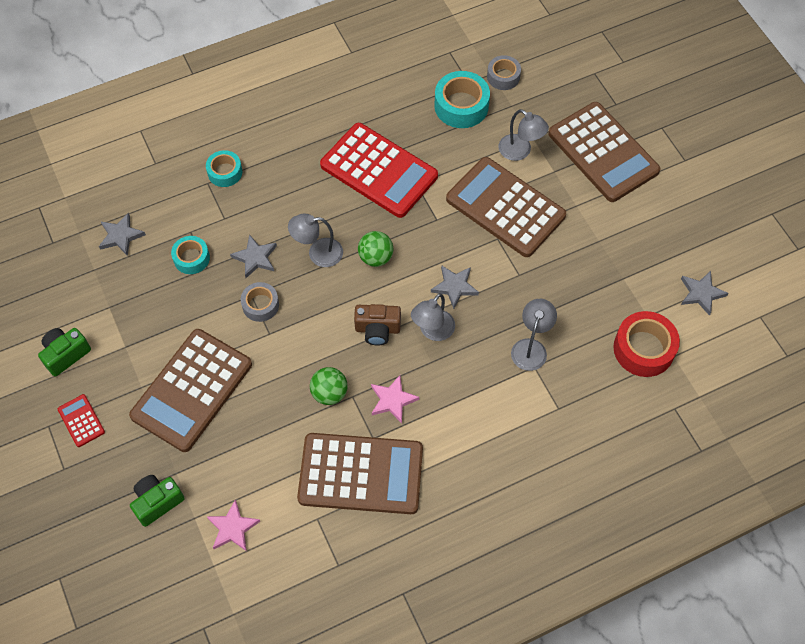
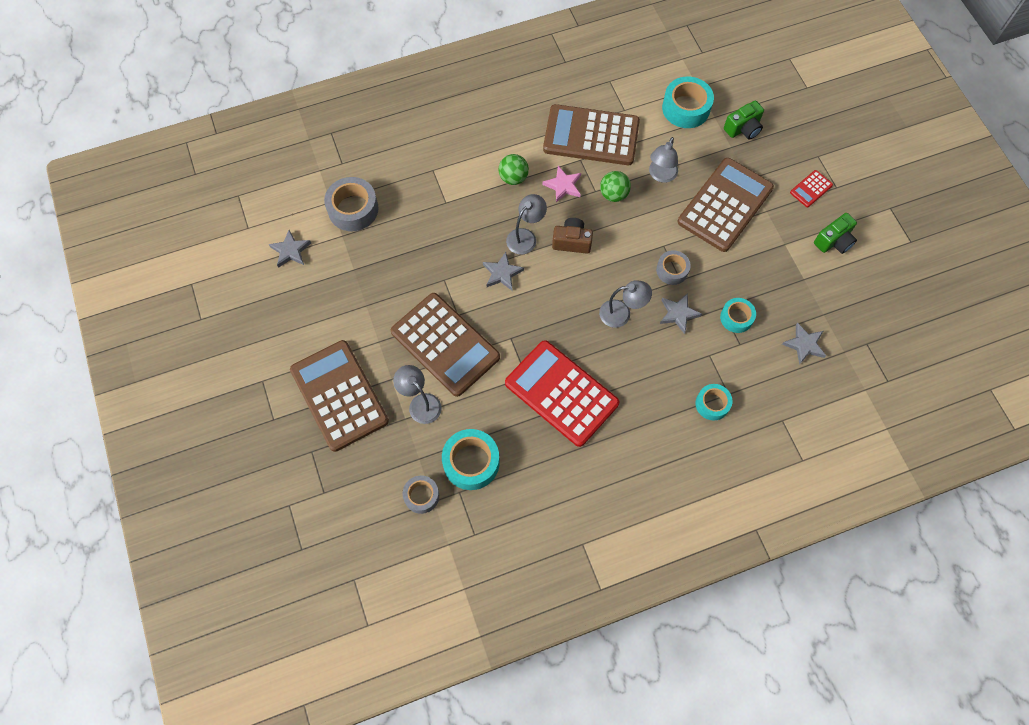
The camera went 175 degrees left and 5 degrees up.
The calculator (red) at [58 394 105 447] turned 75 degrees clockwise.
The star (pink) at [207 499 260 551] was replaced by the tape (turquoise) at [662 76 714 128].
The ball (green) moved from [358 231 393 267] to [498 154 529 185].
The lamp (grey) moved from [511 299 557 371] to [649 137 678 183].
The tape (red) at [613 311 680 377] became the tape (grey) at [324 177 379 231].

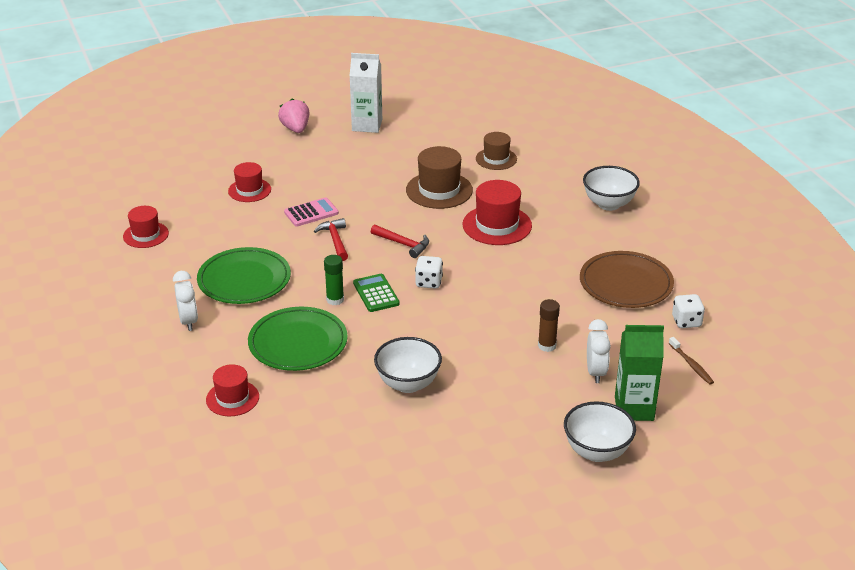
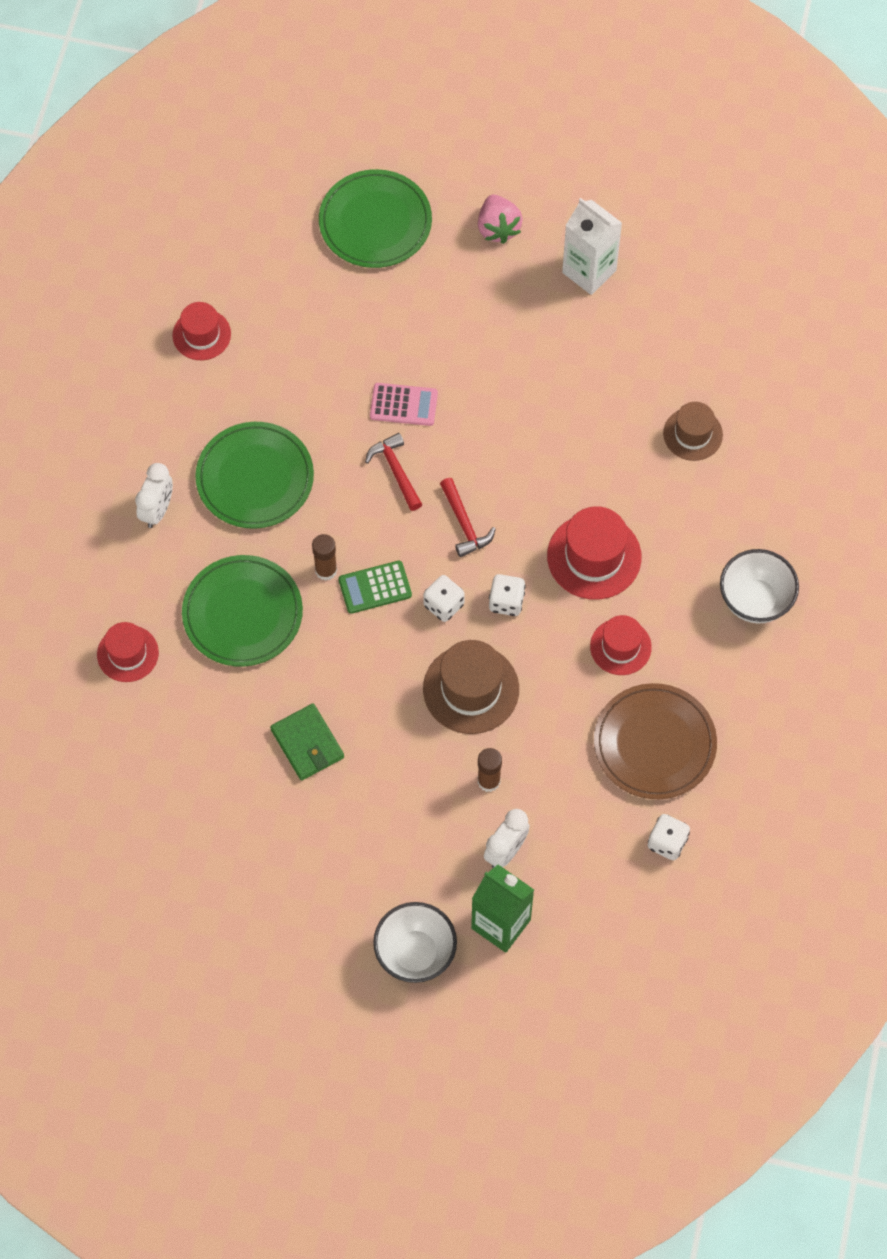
The camera went 35 degrees right and 30 degrees up.
The hat (red) moved from [228 162 271 202] to [590 615 652 675].
The strawberry (pink) at [278 98 309 133] turned 150 degrees clockwise.
The hammer (red) at [314 218 348 261] turned 45 degrees counterclockwise.
The glue stick (green) at [324 255 344 305] became the glue stick (brown) at [312 534 337 581].
The calculator (green) at [353 274 400 312] turned 120 degrees counterclockwise.
The bowl (white) at [374 337 442 393] was replaced by the wallet (green) at [270 704 344 781].
The hat (brown) moved from [406 146 473 209] to [423 640 519 734].
The toothbrush (brown) at [669 337 714 385] disappeared.
The plate (green) at [319 169 432 268] appeared.
The dice (white) at [489 574 526 616] appeared.

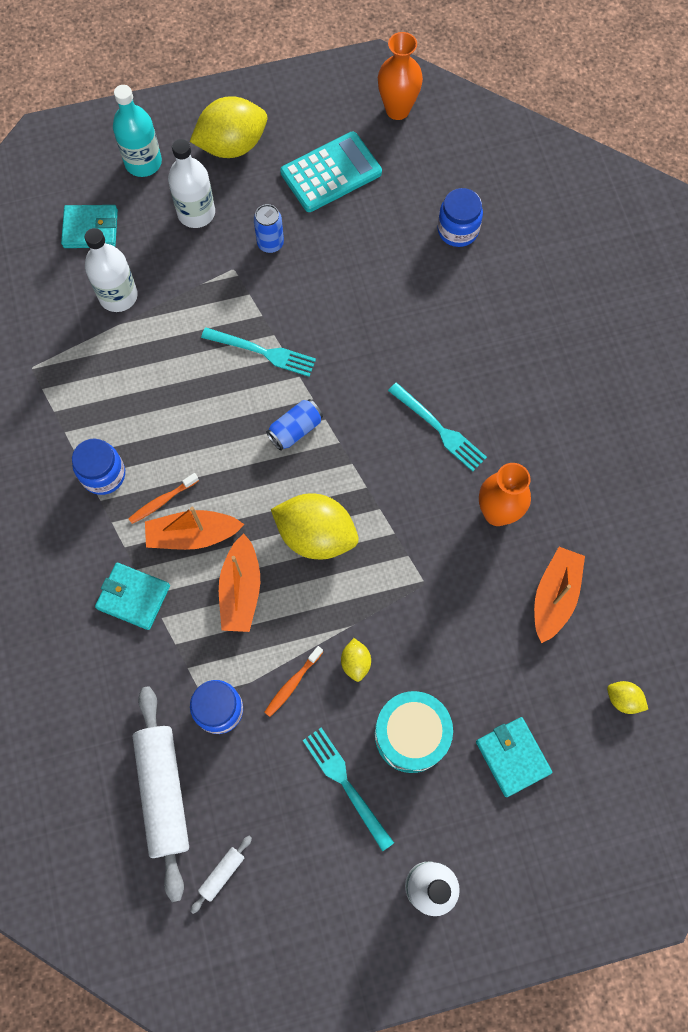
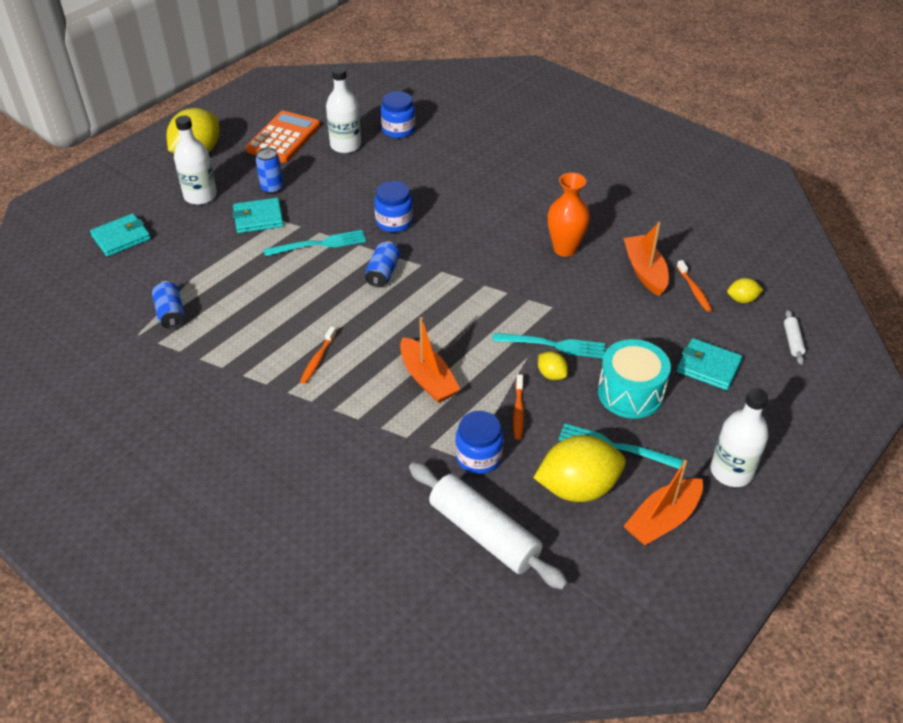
The camera went 35 degrees left and 25 degrees down.
The jar (blue) moved from [72 438 125 495] to [374 181 413 233].
The bottle (white) moved from [85 228 138 312] to [326 67 361 153].
The wallet (turquoise) moved from [95 563 170 630] to [232 198 284 233].
The bottle (turquoise) at [113 85 162 177] disappeared.
The boat (orange) moved from [145 507 245 550] to [624 460 703 546].
The rolling pin (white) moved from [190 836 252 914] to [784 310 806 365].
The lemon (yellow) moved from [271 493 359 559] to [533 435 626 502].
The calculator (turquoise) at [280 132 382 212] became the calculator (orange) at [245 111 320 163].
The vase (orange) at [378 32 423 120] disappeared.
The fork (turquoise) moved from [388 383 487 472] to [493 333 605 358].
The can (blue) at [152 281 185 329] appeared.
The toothbrush (orange) at [677 260 712 312] appeared.

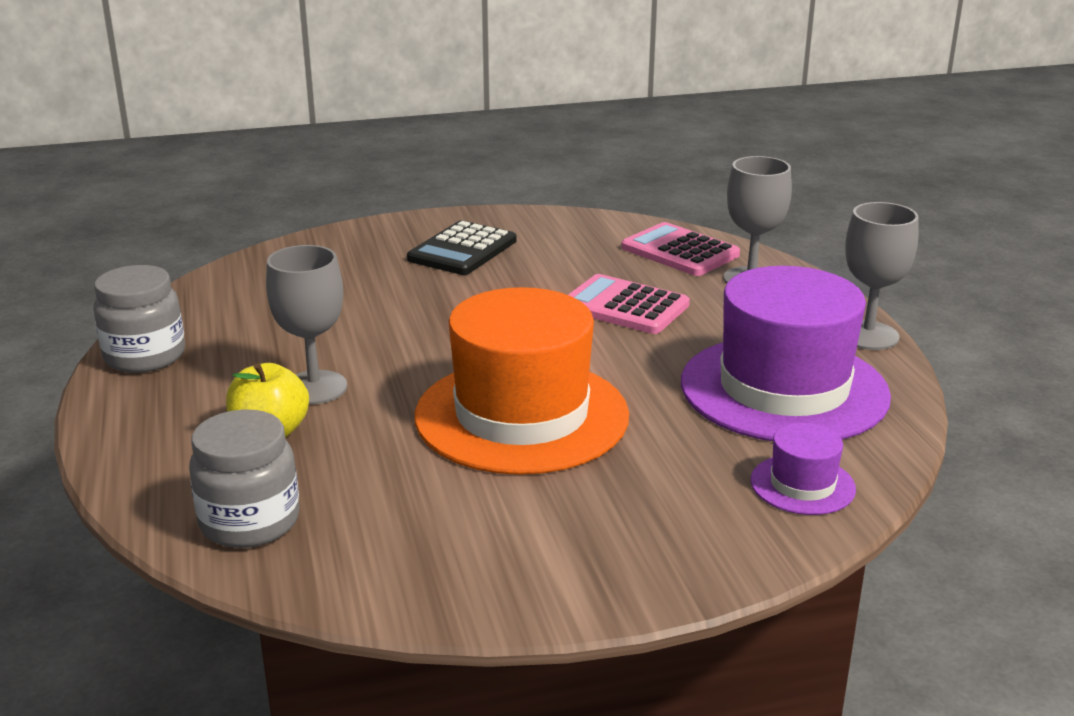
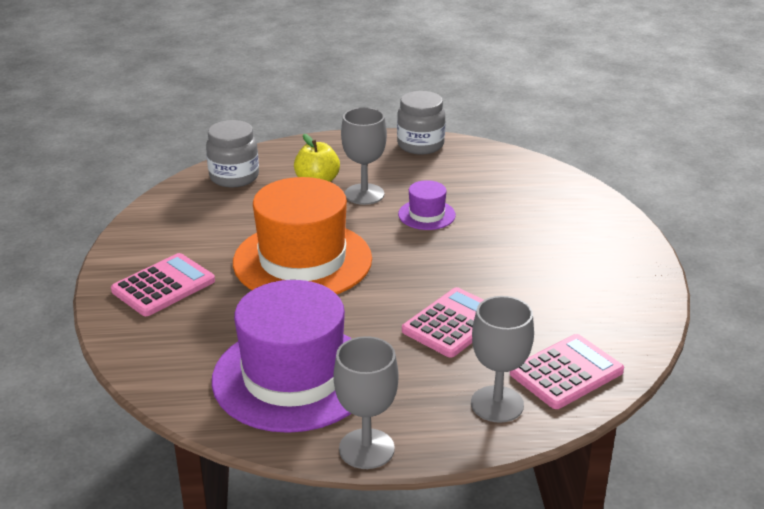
The camera went 100 degrees right and 5 degrees up.
The calculator (black) at [407 221 516 275] disappeared.
The hat (purple) moved from [750 423 856 515] to [398 180 456 230].
The calculator (pink) at [111 253 215 316] appeared.

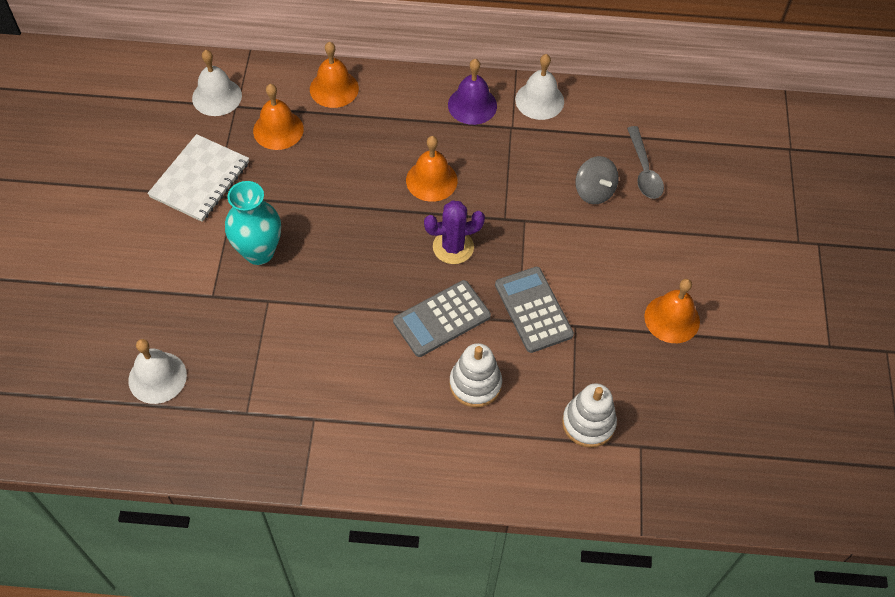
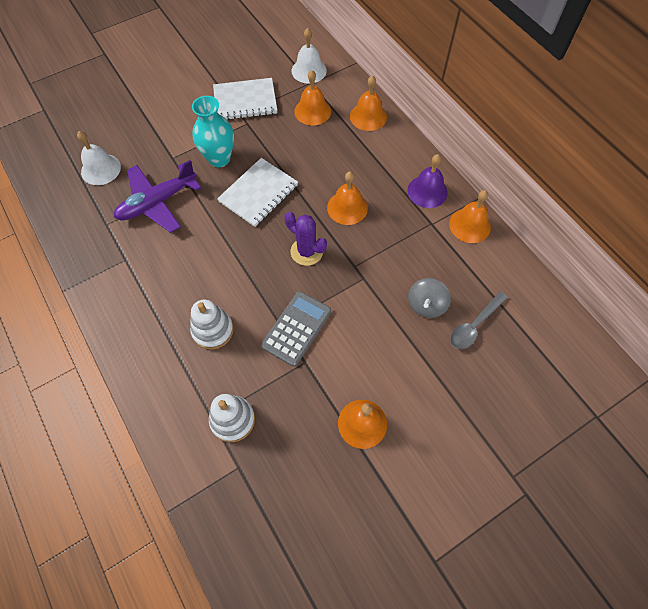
The camera went 55 degrees right and 5 degrees up.
The calculator (grey) at [393 280 491 357] disappeared.
The bell (white) at [515 54 564 120] became the bell (orange) at [449 190 491 243].
The plane (purple) at [114 160 201 233] appeared.
The notebook (white) at [217 158 298 227] appeared.

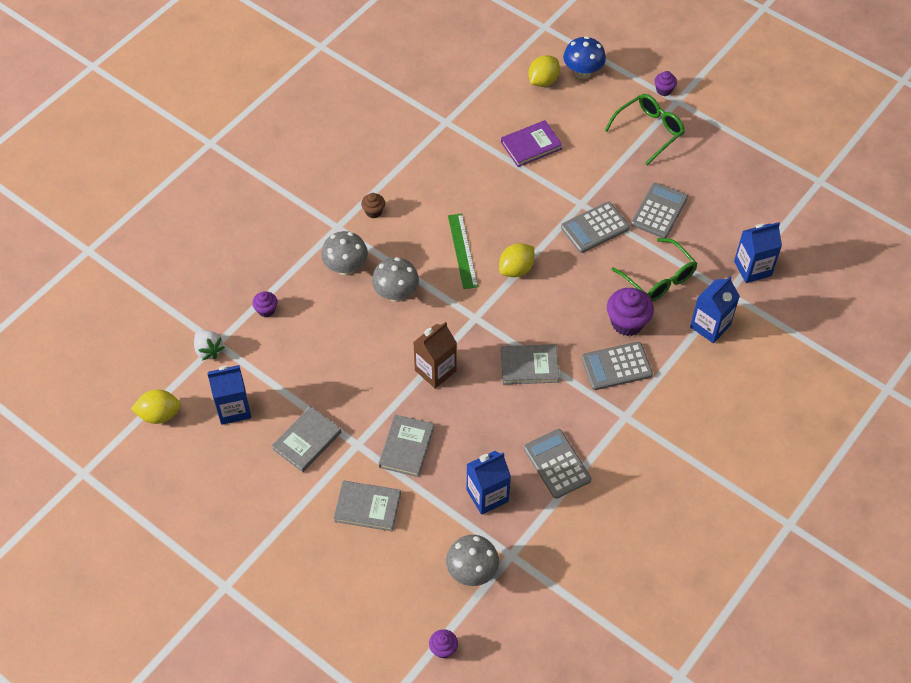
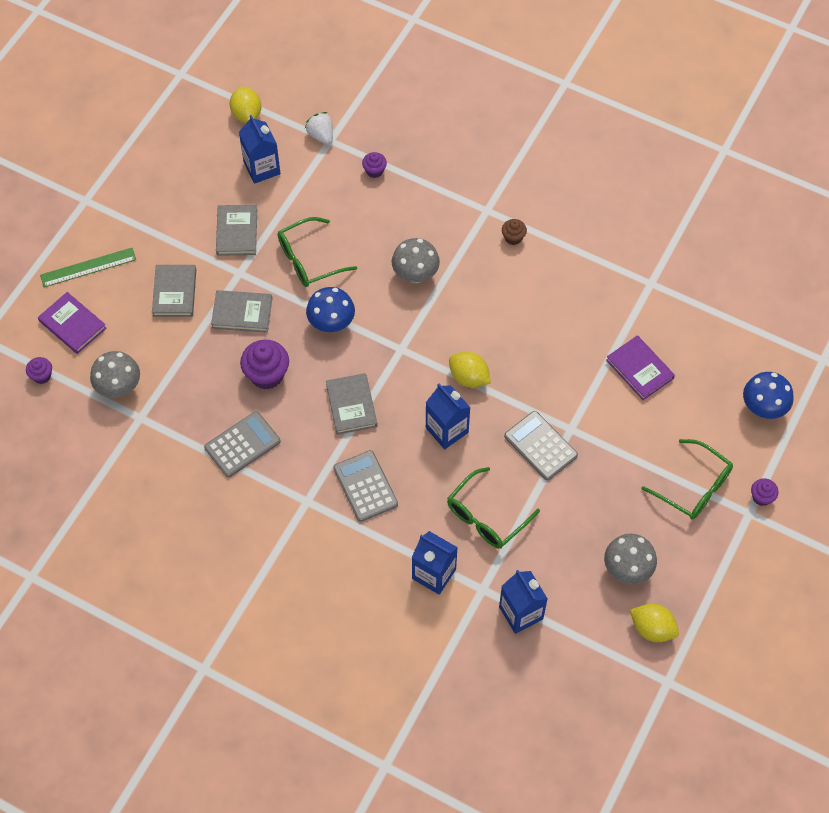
The camera went 80 degrees right and 5 degrees up.
The strawberry (white) at [194 330 225 360] turned 105 degrees clockwise.
The book (grey) at [272 406 341 472] turned 60 degrees clockwise.
The mushroom (grey) moved from [321 231 368 276] to [604 534 657 585].
The carton (brown) at [413 322 457 389] was replaced by the mushroom (blue) at [306 287 355 332].
The ruler (green) moved from [448 213 478 289] to [40 248 136 287].
The carton (blue) moved from [467 451 511 515] to [426 383 471 449].
The lemon (yellow) moved from [528 55 560 87] to [630 604 679 642].
The cupcake (purple) moved from [607 288 654 336] to [240 340 289 390].
The calculator (grey) at [631 182 688 238] disappeared.
The book (purple) at [38 292 107 354] appeared.
The glasses (green) at [277 217 357 287] appeared.

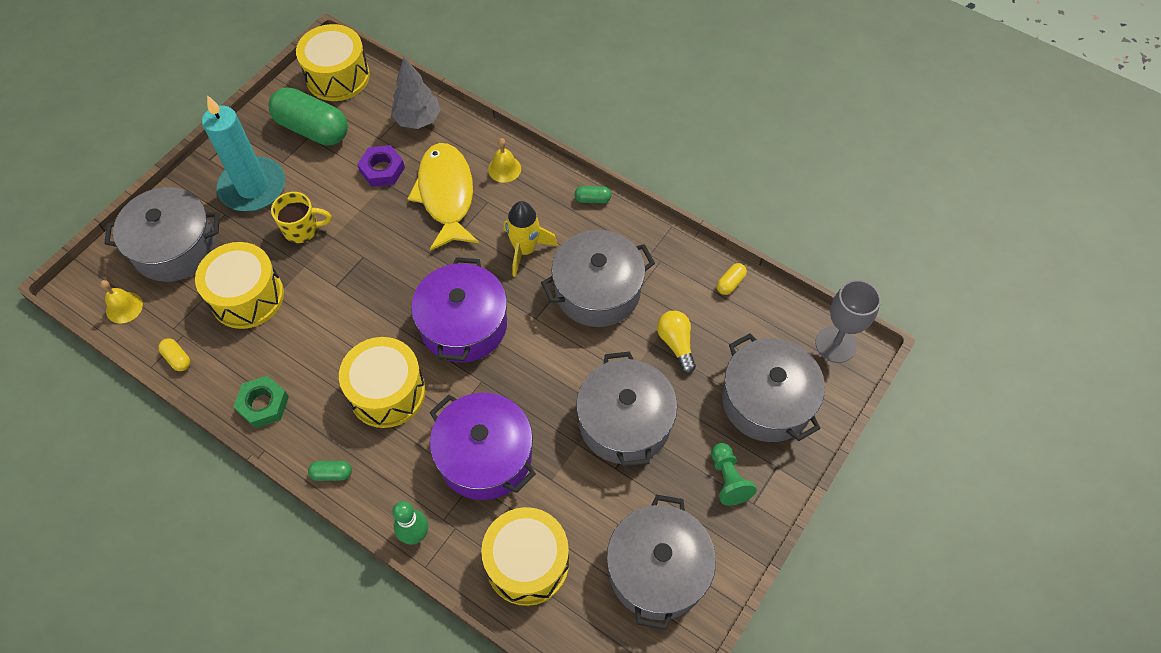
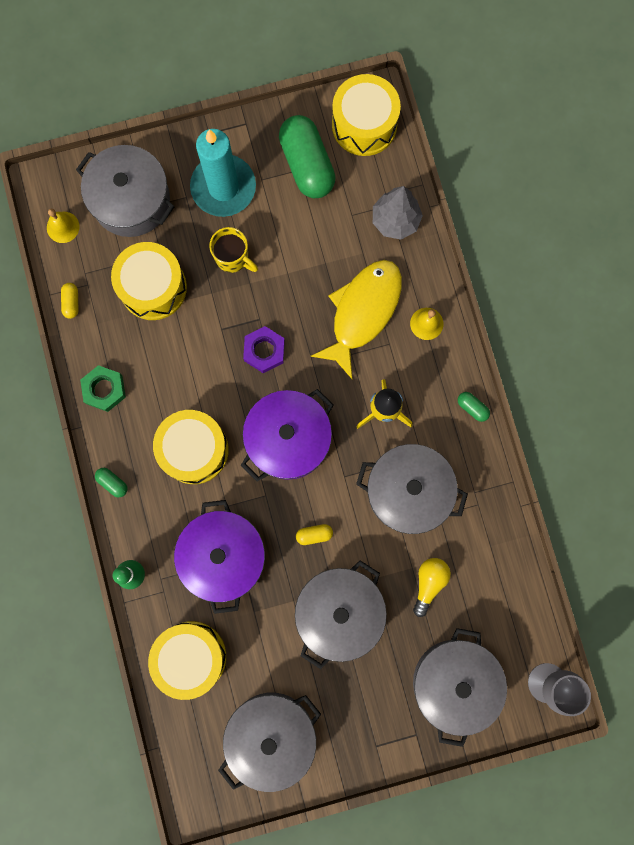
The camera went 40 degrees right and 20 degrees up.
The nut (purple) moved from [357 145 405 187] to [243 326 285 373].
The pawn (green) at [711 443 757 506] disappeared.
The capsule (yellow) moved from [717 263 747 295] to [296 524 333 545].

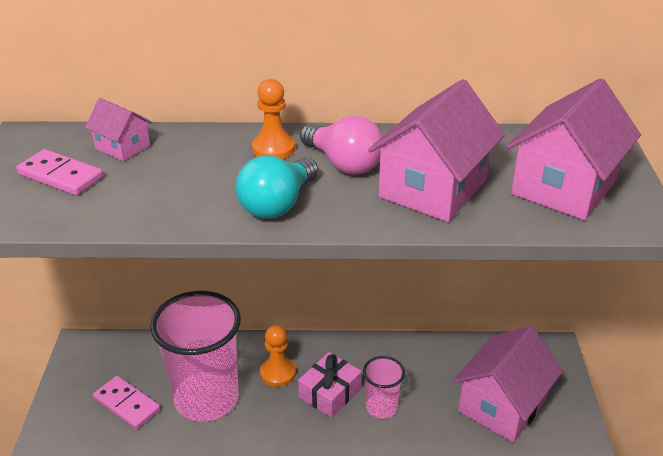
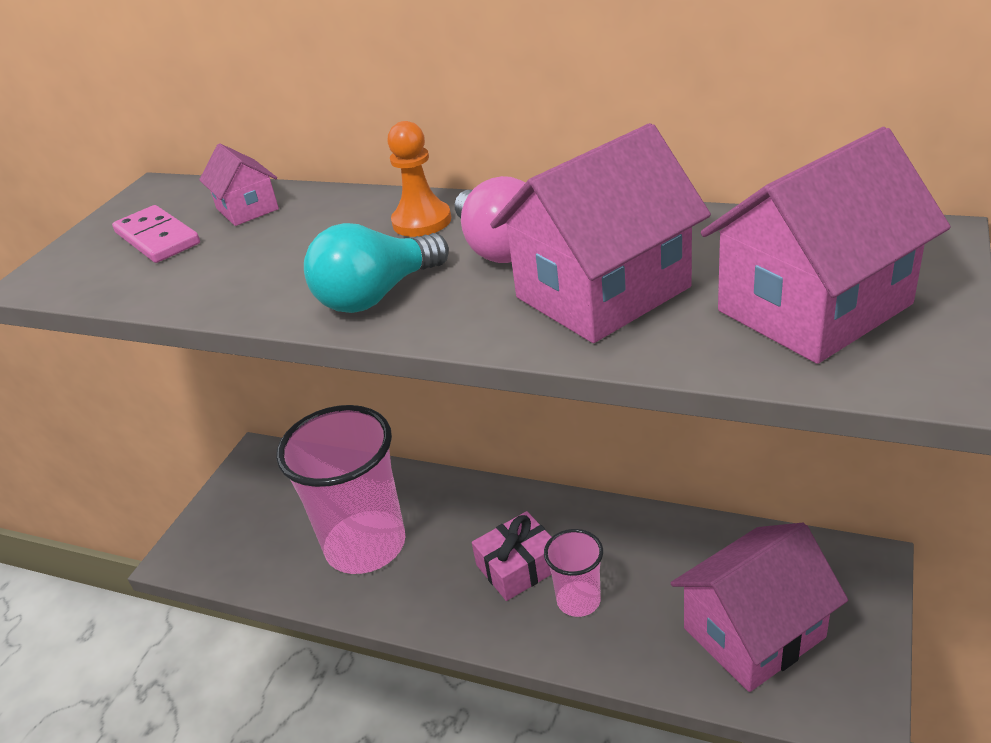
The camera went 25 degrees right and 0 degrees up.
The domino (pink) at [93 376 161 429] disappeared.
The pawn (orange) at [260 325 296 387] disappeared.

